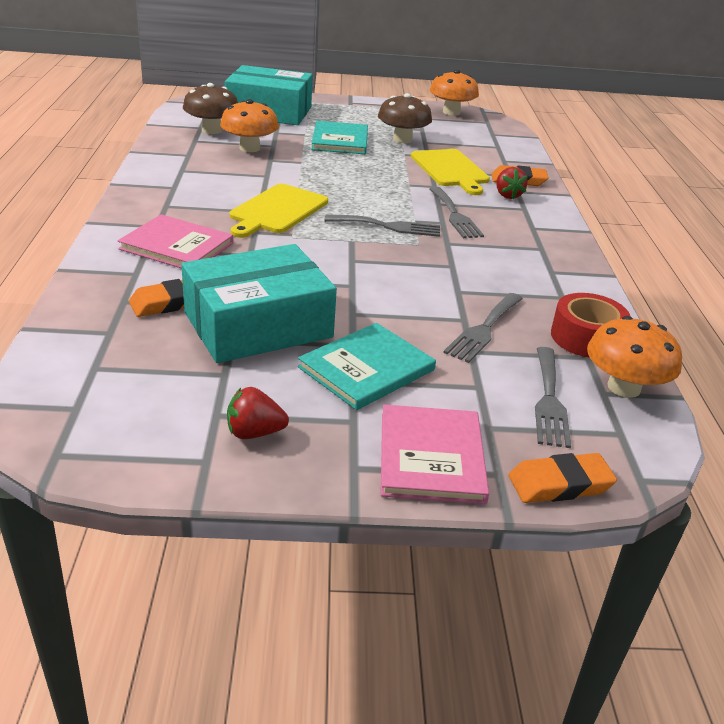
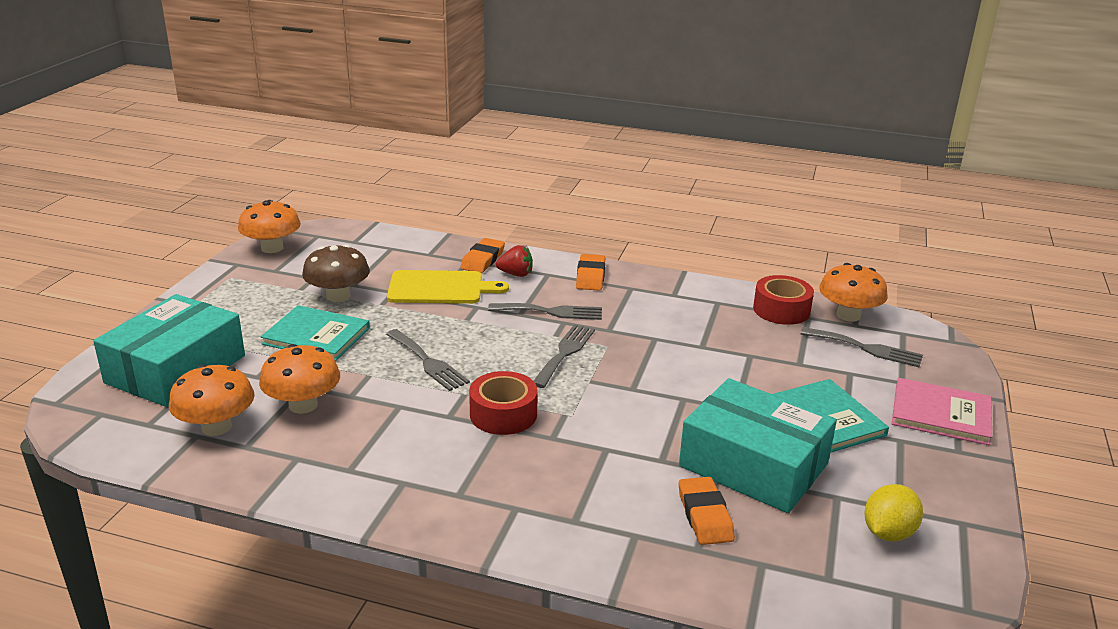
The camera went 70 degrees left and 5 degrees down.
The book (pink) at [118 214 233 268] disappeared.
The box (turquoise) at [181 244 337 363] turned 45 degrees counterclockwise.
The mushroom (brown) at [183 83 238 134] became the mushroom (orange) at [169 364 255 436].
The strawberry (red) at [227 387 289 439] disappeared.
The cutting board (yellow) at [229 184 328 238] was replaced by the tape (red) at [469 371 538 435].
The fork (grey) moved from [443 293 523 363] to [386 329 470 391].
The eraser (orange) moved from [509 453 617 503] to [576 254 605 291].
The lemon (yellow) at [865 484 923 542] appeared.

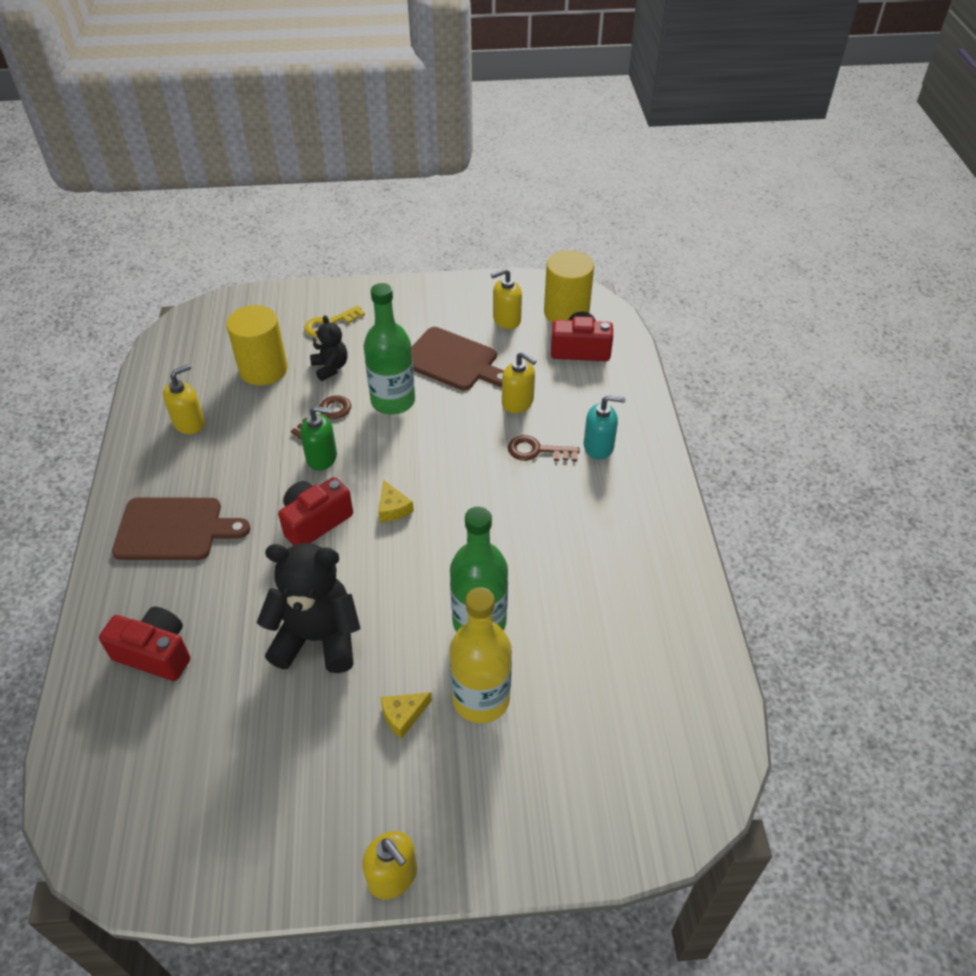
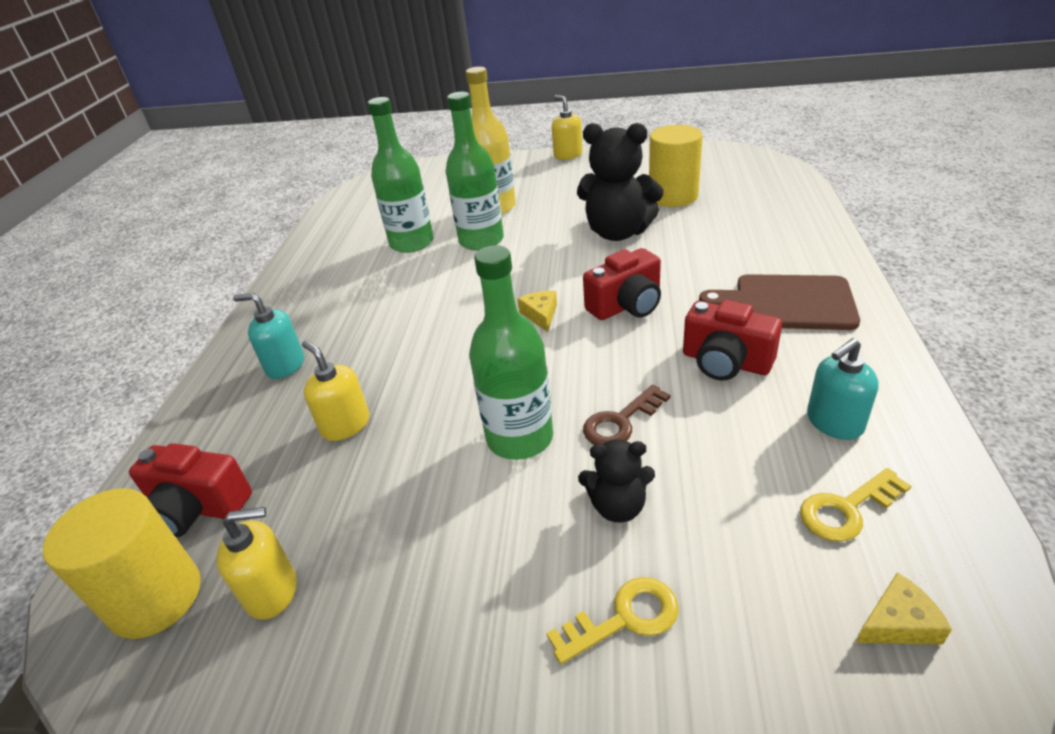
The camera went 165 degrees left and 10 degrees down.
The camera (red) moved from [99 607 190 681] to [683 300 782 380].
The soap dispenser (yellow) at [163 364 205 434] became the soap dispenser (turquoise) at [807 338 879 440].
The cylinder (yellow) moved from [226 305 288 386] to [649 125 703 207].
The soap dispenser (green) at [300 406 337 471] disappeared.
The teddy bear (black) at [310 315 347 381] turned 75 degrees counterclockwise.
The cheese (yellow) moved from [381 692 432 739] to [856 572 952 645].
The cutting board (brown) at [411 327 504 390] disappeared.
The key (brown) at [508 435 579 461] disappeared.
The bottle (green) at [367 97 434 253] appeared.
The key (yellow) at [800 468 911 542] appeared.

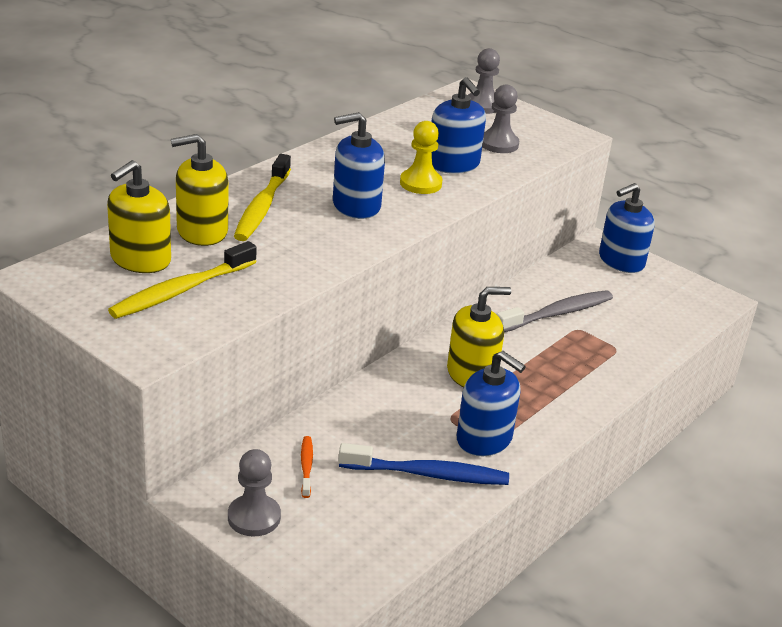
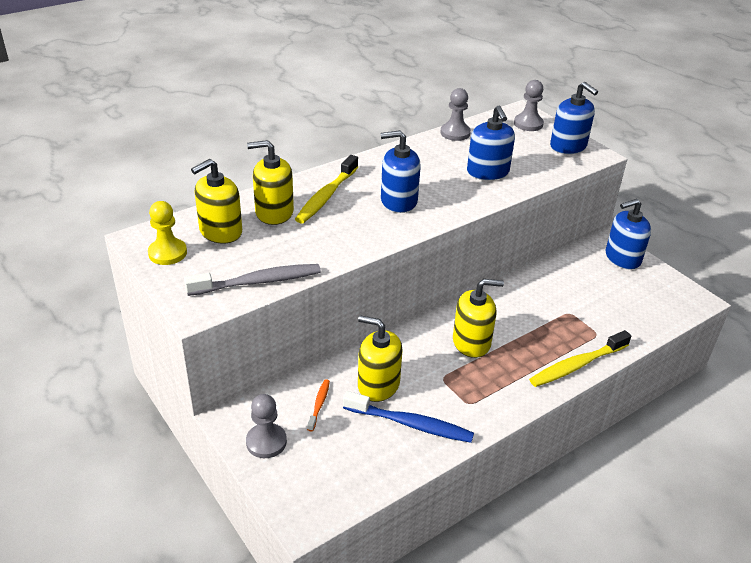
The camera went 15 degrees right and 5 degrees up.
The toothbrush (yellow) moved from [108 241 257 319] to [529 330 631 387].
The pawn (yellow) moved from [400 121 443 194] to [148 201 187 265].
The soap dispenser (blue) moved from [457 351 526 456] to [550 82 598 154].
The pawn (grey) moved from [482 84 519 153] to [441 88 471 141].
The toothbrush (grey) moved from [497 290 613 332] to [184 264 321 296].
The soap dispenser (yellow) at [358 315 402 402] appeared.

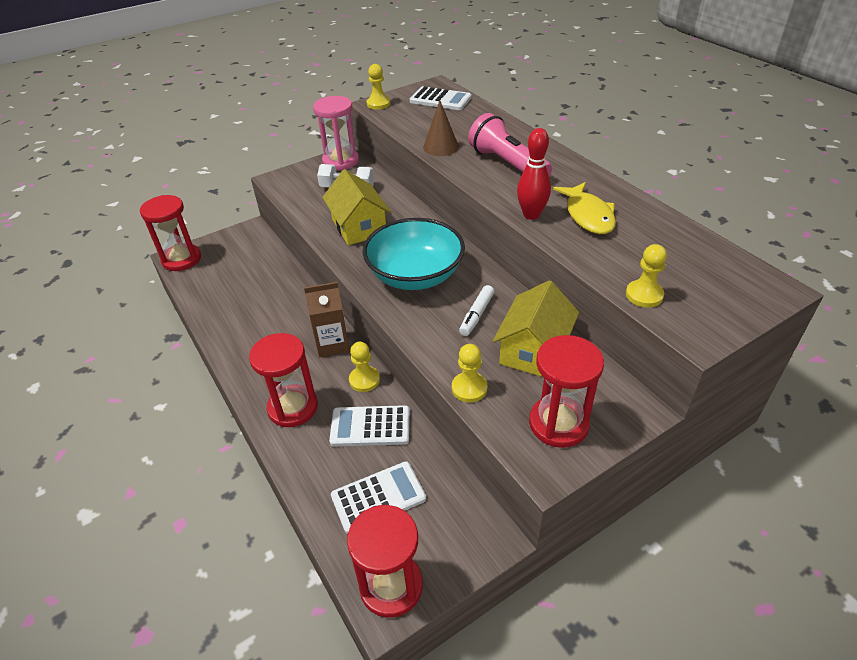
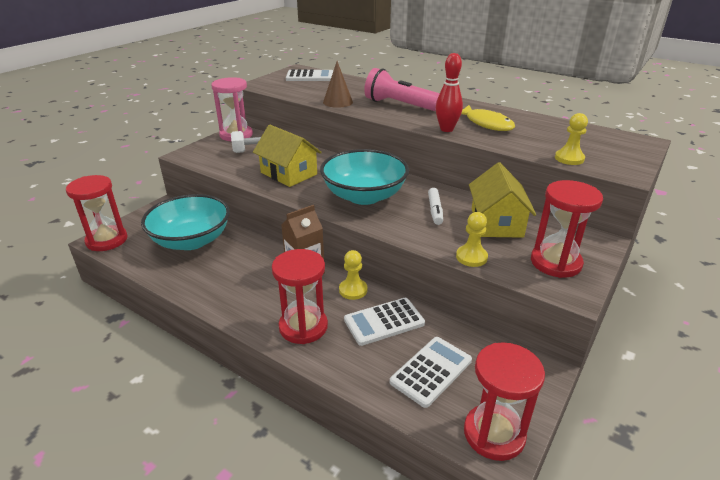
The camera went 25 degrees left and 10 degrees down.
The pawn (yellow) at [367 64 390 110] disappeared.
The bowl (turquoise) at [141 194 230 250] appeared.

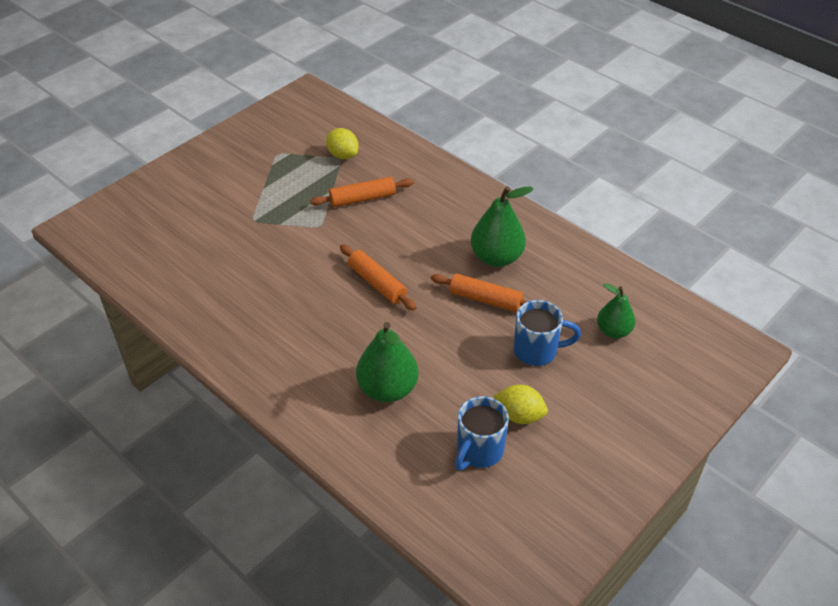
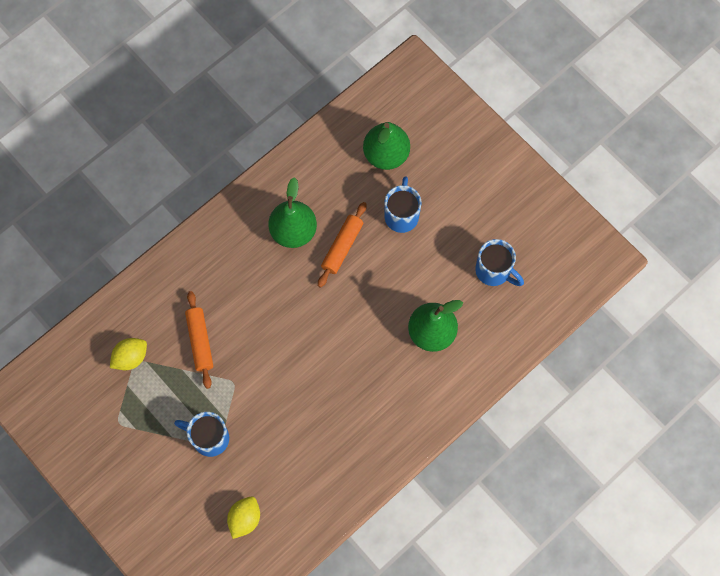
The camera went 85 degrees left and 25 degrees up.
The rolling pin (orange) at [340 244 417 311] disappeared.
The lemon (yellow) moved from [494 384 548 424] to [227 497 260 539].
The pear (green) at [597 283 635 339] changed to 1.56 times the size.
The mug (blue) at [174 412 229 457] appeared.

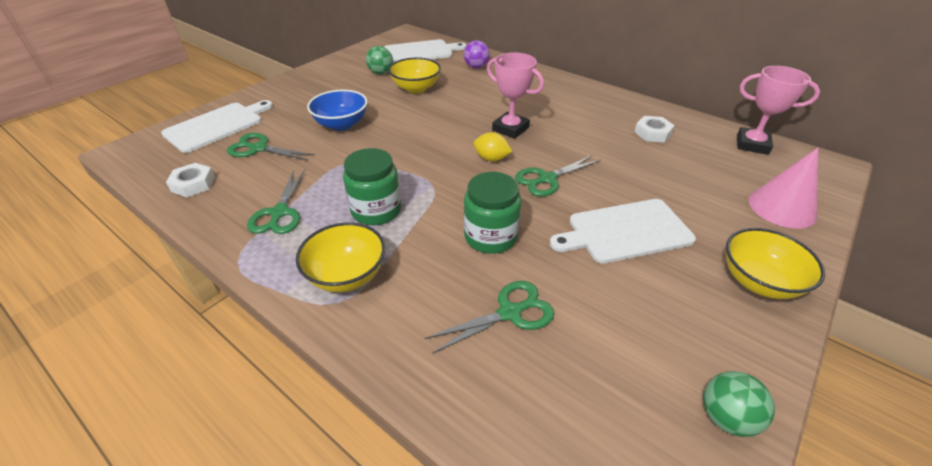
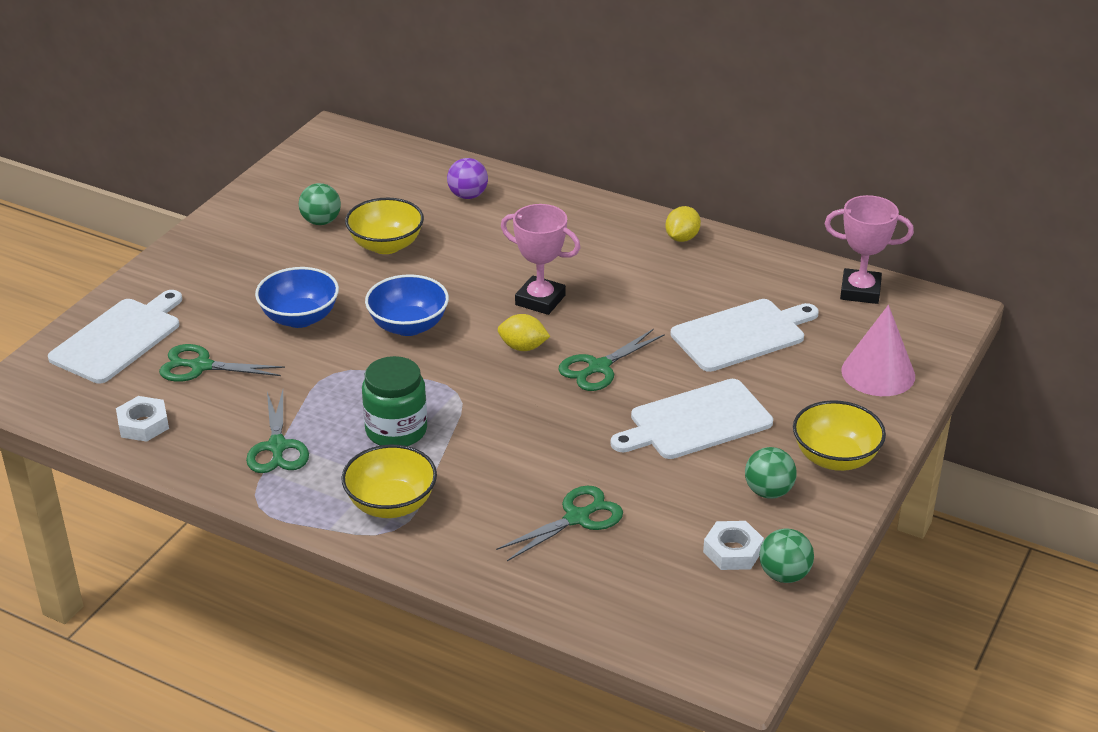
The camera went 10 degrees left and 5 degrees down.
The cutting board (white) moved from [384 39 466 63] to [670 299 819 372].
The jar (green) at [464 172 521 254] disappeared.
The nut (white) moved from [634 116 675 143] to [703 521 764 570].
The bowl (blue) at [365 274 449 336] appeared.
The lemon (yellow) at [665 206 701 242] appeared.
The ball (green) at [745 447 797 499] appeared.

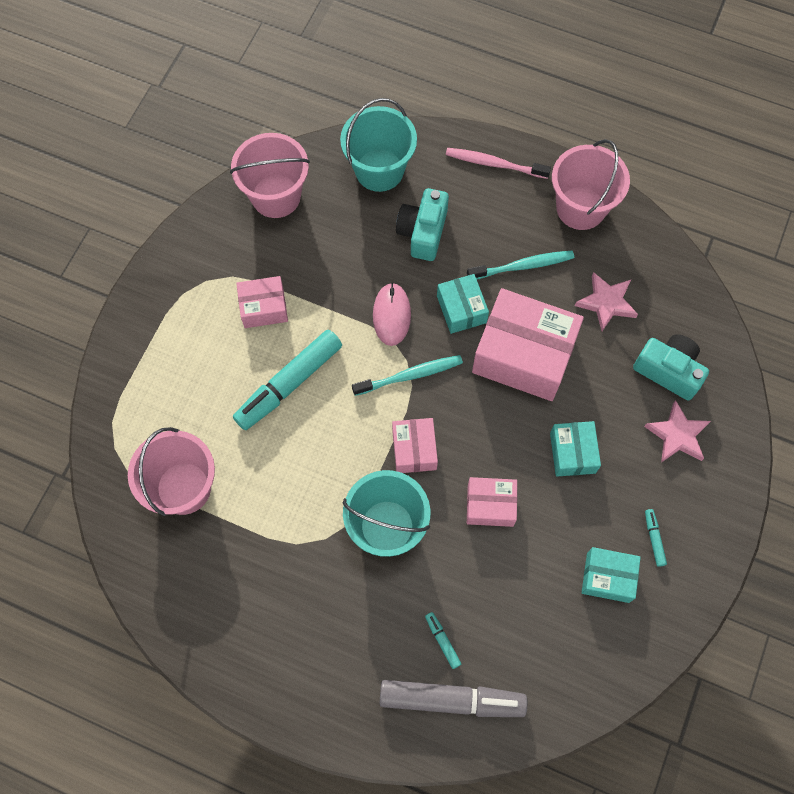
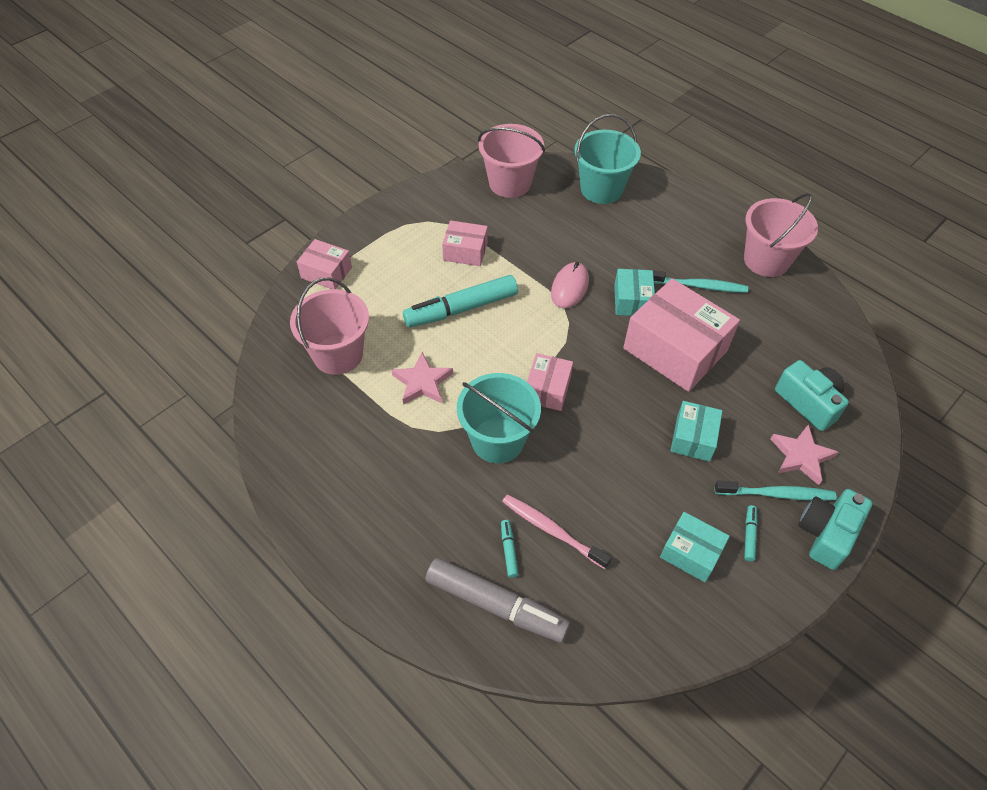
The camera went 20 degrees right and 15 degrees down.
The toothbrush (turquoise) moved from [352 355 463 396] to [715 481 837 500].
The camera (turquoise) moved from [396 188 449 261] to [798 489 872 570].
The toothbrush (pink) moved from [446 148 551 179] to [502 495 611 569].
The box (pink) moved from [467 477 517 527] to [297 239 352 289].
The star (pink) moved from [575 272 638 331] to [391 352 453 405].

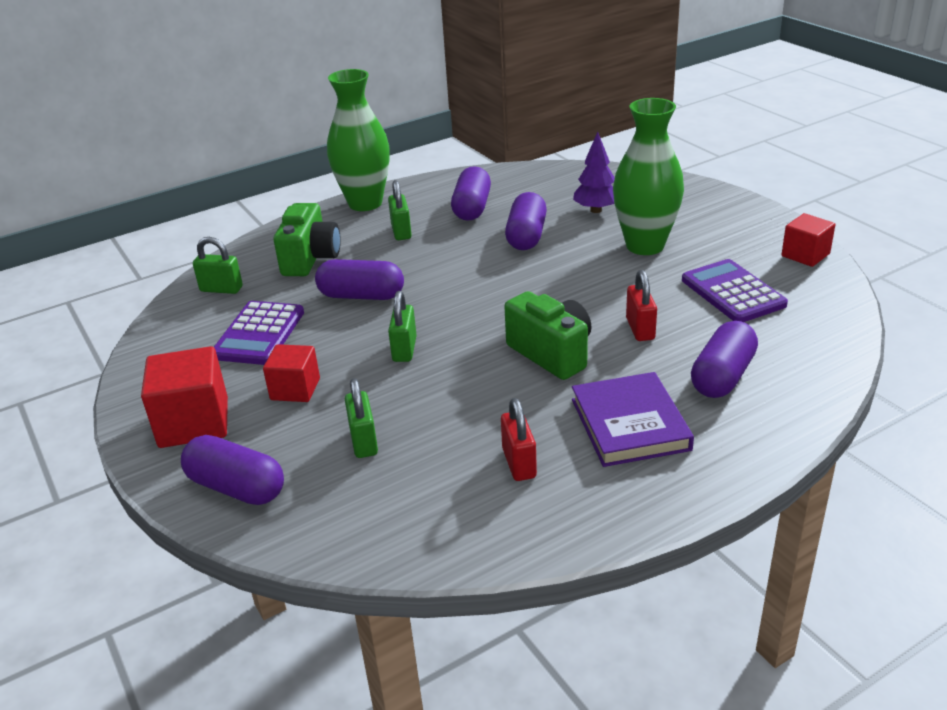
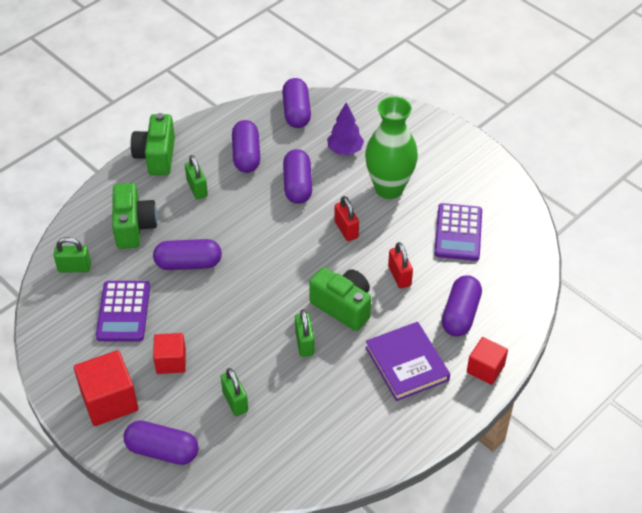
The camera went 15 degrees left and 15 degrees up.
The vase (green) at [327 69 390 211] was replaced by the camera (green) at [131 113 175 175].
The padlock (green) moved from [388 291 417 362] to [295 309 314 357].
The padlock (red) moved from [501 398 537 481] to [334 196 359 241].
The calculator (purple) at [682 259 788 322] turned 135 degrees counterclockwise.
The cube (red) moved from [781 213 835 267] to [467 337 508 385].
The capsule (purple) at [282 78 311 128] appeared.

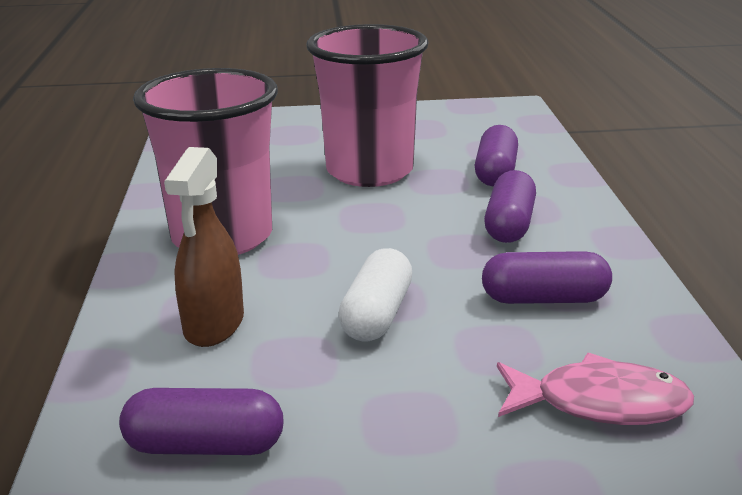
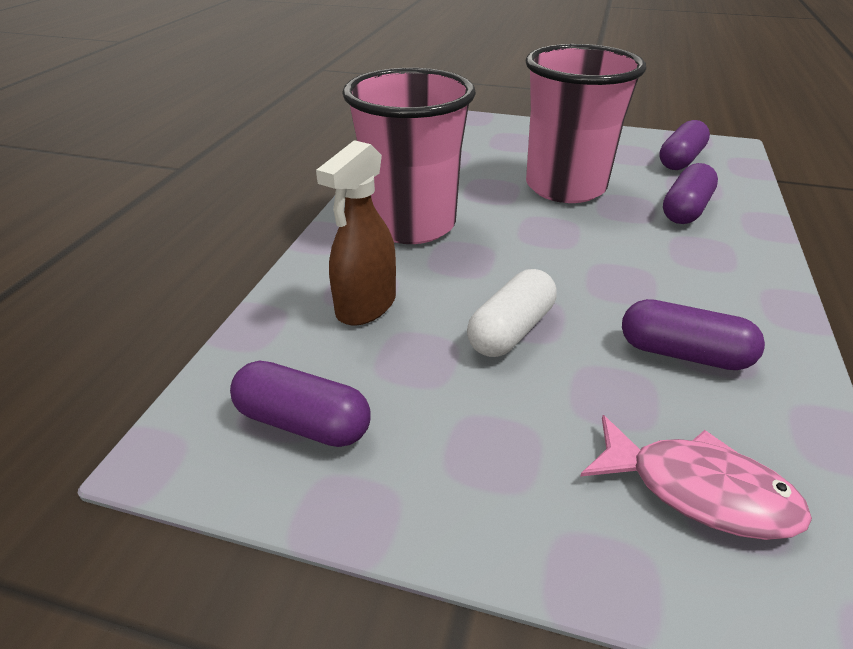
The camera went 20 degrees right and 10 degrees up.
The capsule (purple) moved from [484 170 536 243] to [659 120 710 170].

